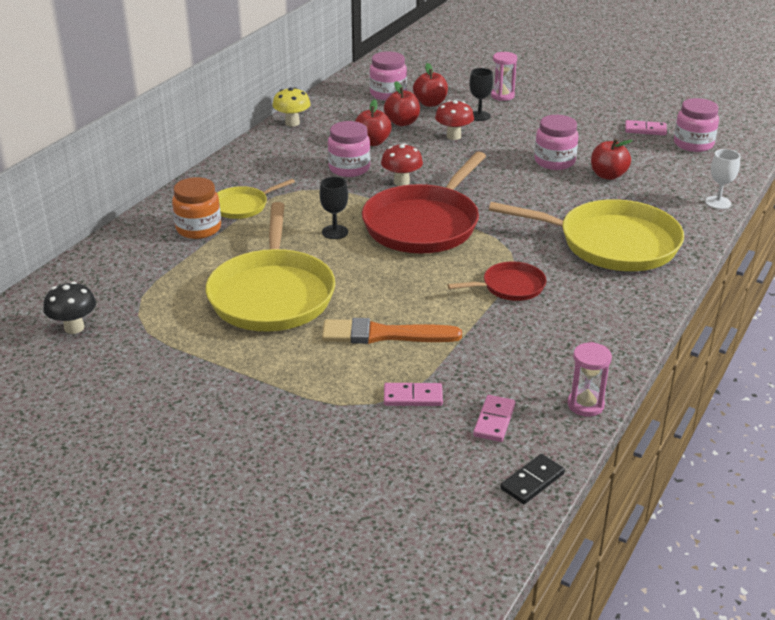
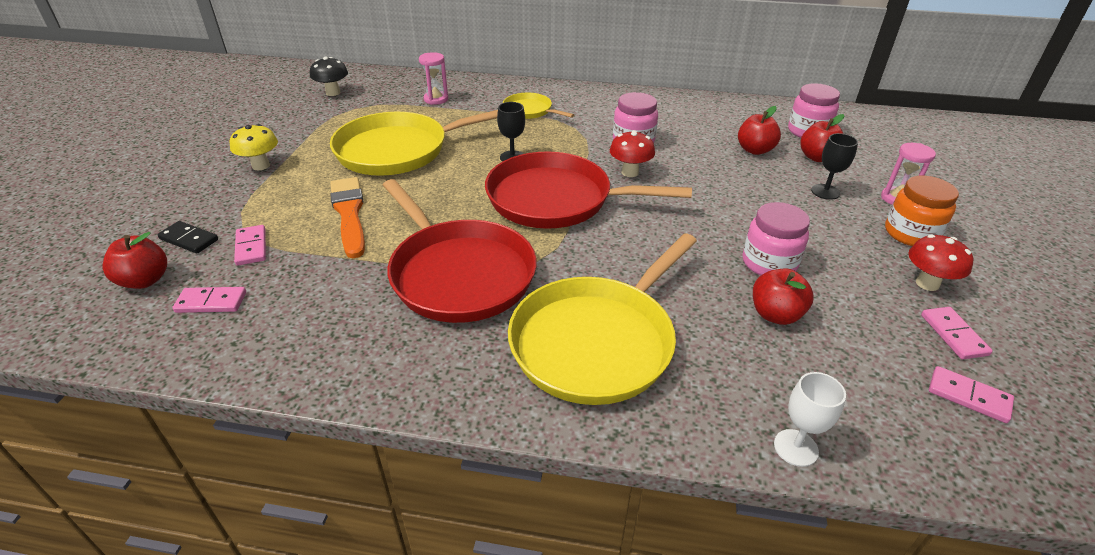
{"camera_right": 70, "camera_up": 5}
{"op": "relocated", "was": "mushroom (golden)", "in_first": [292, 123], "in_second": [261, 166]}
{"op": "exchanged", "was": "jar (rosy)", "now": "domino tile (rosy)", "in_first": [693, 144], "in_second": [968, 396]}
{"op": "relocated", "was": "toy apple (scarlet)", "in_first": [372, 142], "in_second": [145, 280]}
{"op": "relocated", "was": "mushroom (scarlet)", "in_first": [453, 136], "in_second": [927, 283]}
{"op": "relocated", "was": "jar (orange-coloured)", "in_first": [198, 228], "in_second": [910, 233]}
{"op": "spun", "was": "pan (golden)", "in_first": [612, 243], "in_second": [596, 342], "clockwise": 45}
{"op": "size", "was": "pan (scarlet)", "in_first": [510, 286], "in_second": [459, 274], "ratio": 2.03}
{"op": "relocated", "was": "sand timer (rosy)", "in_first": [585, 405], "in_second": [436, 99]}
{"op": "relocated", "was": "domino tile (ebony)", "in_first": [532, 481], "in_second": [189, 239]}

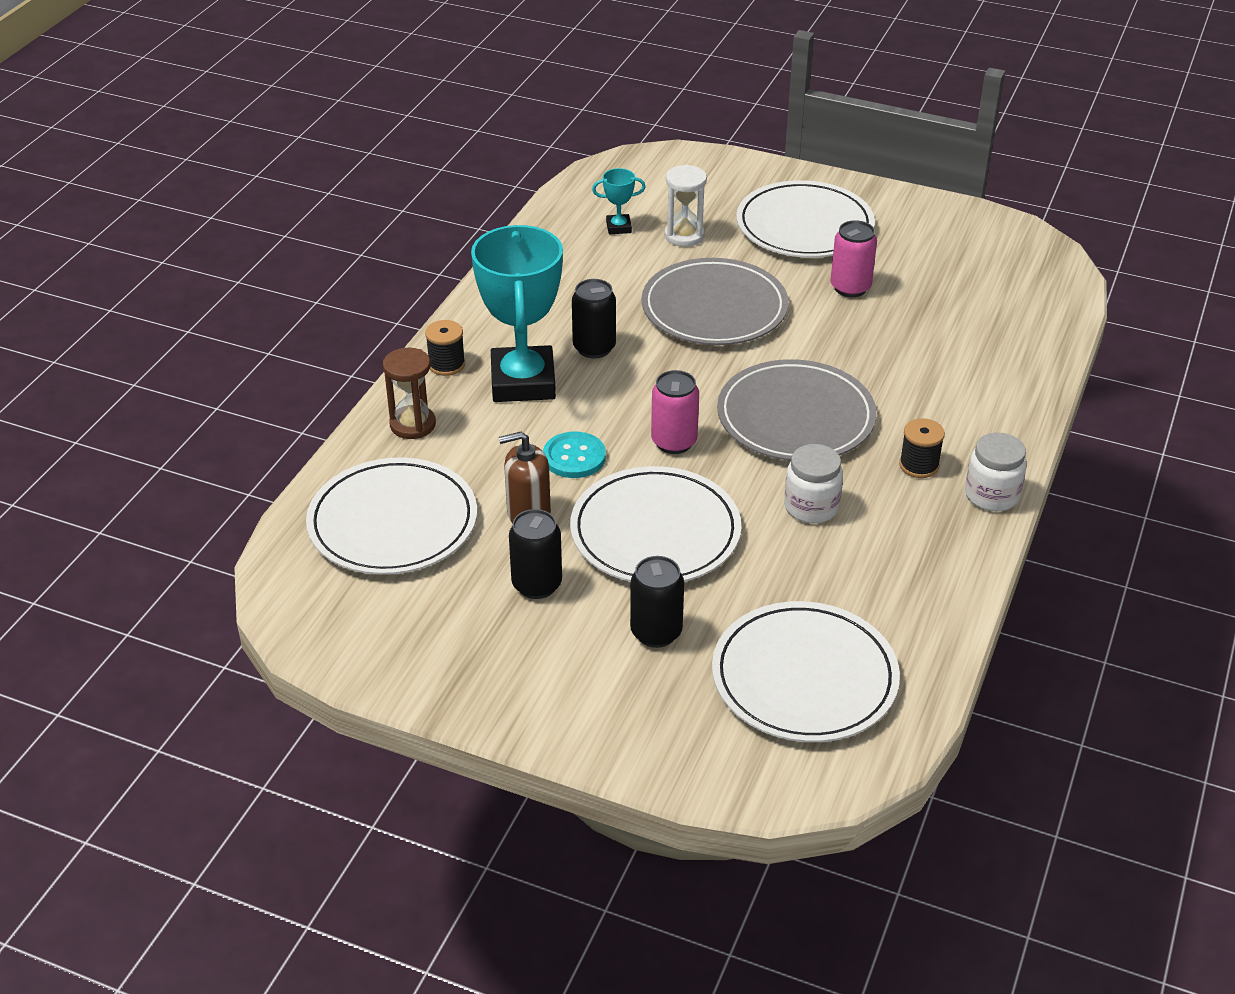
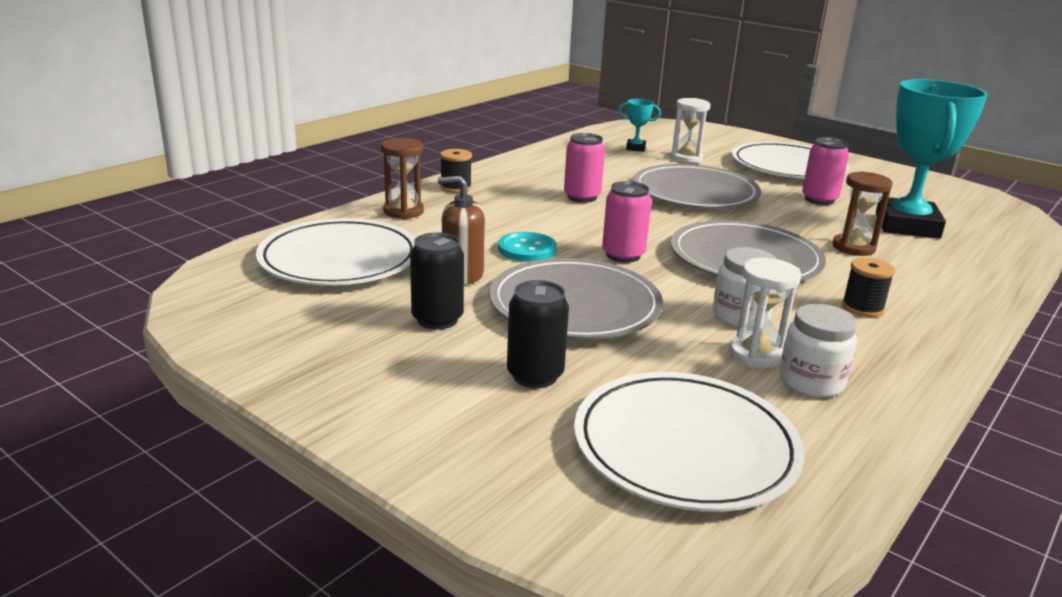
{"camera_right": 15, "camera_up": -15}
{"op": "relocated", "was": "trophy (aqua)", "in_first": [523, 382], "in_second": [907, 225]}
{"op": "colour", "was": "can (ebony)", "now": "can (rosy)", "in_first": [594, 348], "in_second": [582, 197]}
{"op": "relocated", "was": "jar (pure white)", "in_first": [991, 495], "in_second": [811, 382]}
{"op": "colour", "was": "dinner plate (pure white)", "now": "dinner plate (grey)", "in_first": [655, 532], "in_second": [575, 305]}
{"op": "appeared", "now": "sand timer (russet)", "in_second": [853, 247]}
{"op": "appeared", "now": "sand timer (pure white)", "in_second": [756, 354]}

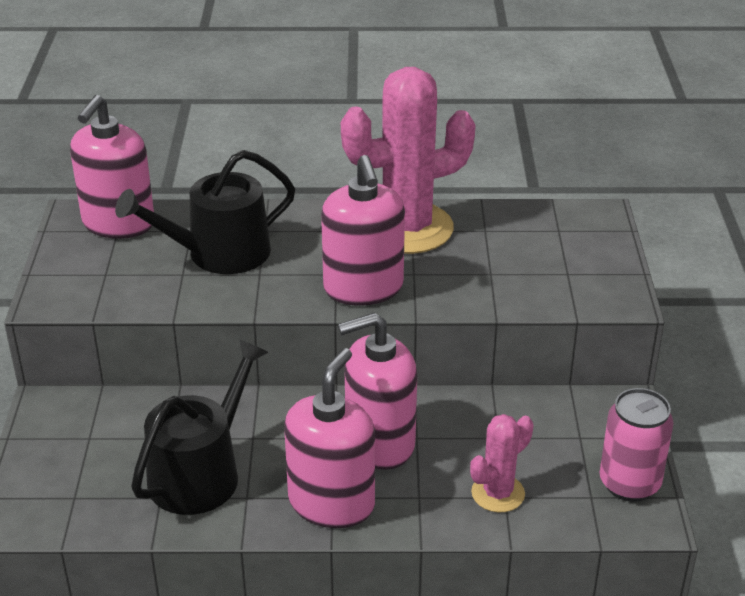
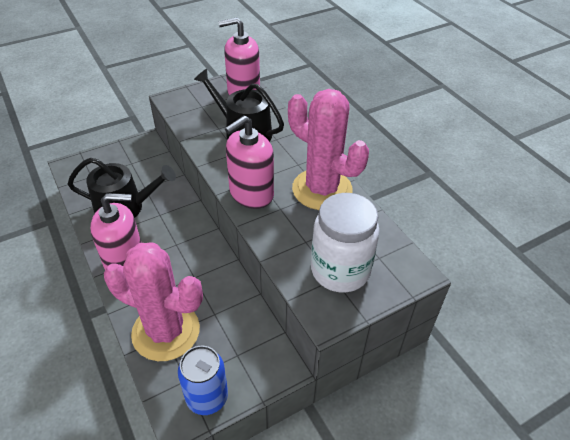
{"camera_right": 60, "camera_up": 10}
{"op": "missing", "was": "soap pump (rosy)", "in_first": [379, 443]}
{"op": "colour", "was": "can (rosy)", "now": "can (cobalt)", "in_first": [629, 484], "in_second": [207, 397]}
{"op": "size", "was": "cactus (rosy)", "in_first": [498, 493], "in_second": [166, 331], "ratio": 2.03}
{"op": "appeared", "now": "jar (pure white)", "in_second": [340, 270]}

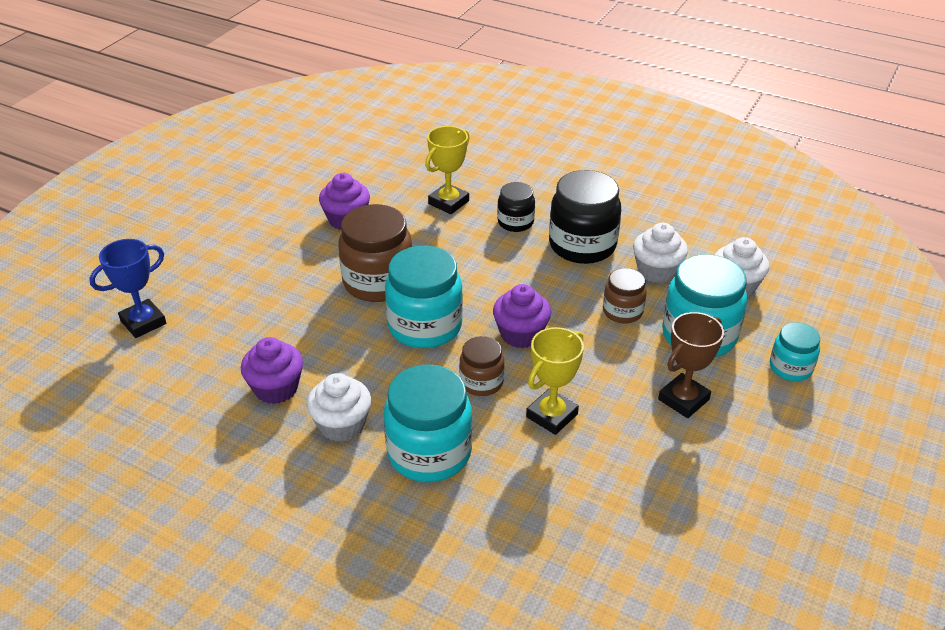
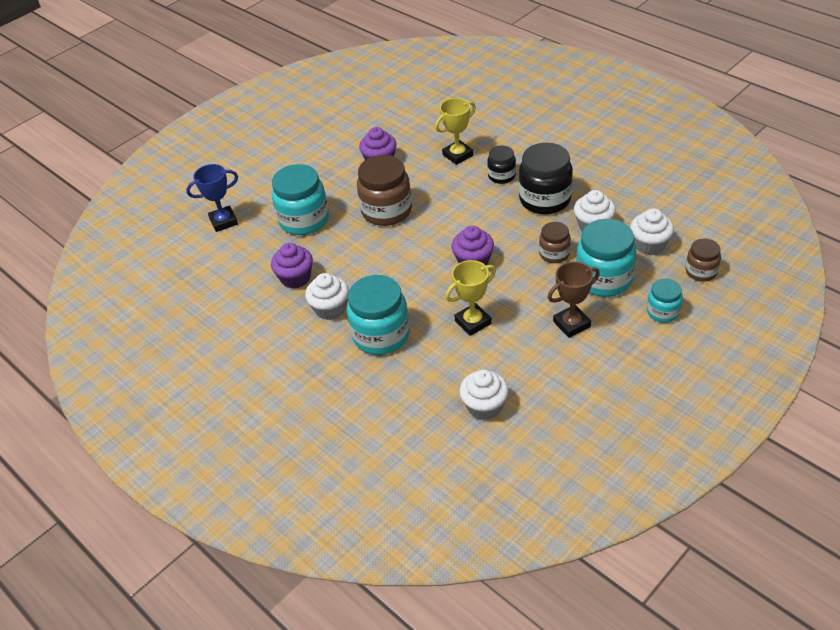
{"camera_right": 20, "camera_up": 5}
{"op": "relocated", "was": "jar (aqua)", "in_first": [425, 326], "in_second": [304, 220]}
{"op": "relocated", "was": "jar (russet)", "in_first": [481, 382], "in_second": [701, 271]}
{"op": "appeared", "now": "muffin (pure white)", "in_second": [484, 406]}

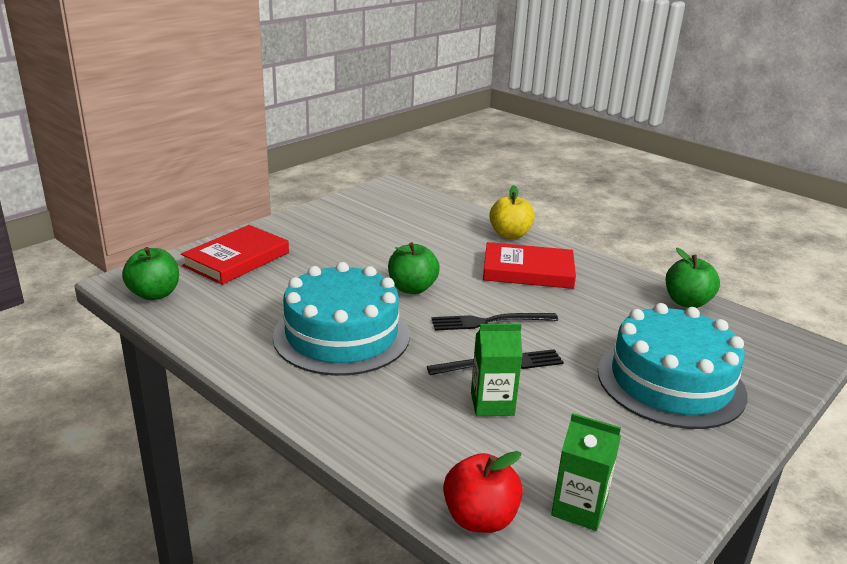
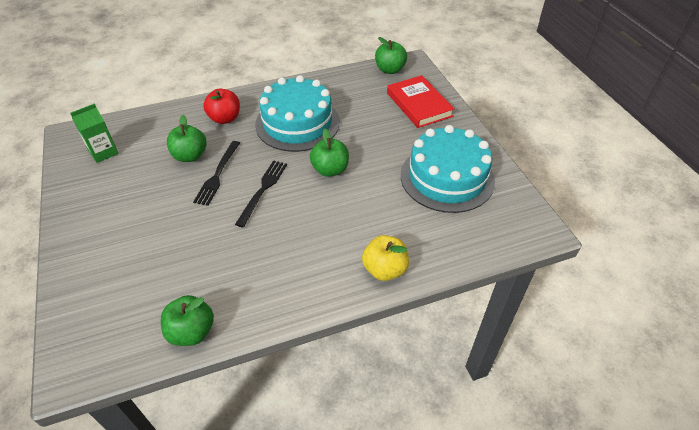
{"camera_right": 120, "camera_up": 20}
{"op": "missing", "was": "book (scarlet)", "in_first": [528, 271]}
{"op": "relocated", "was": "gateau (aqua)", "in_first": [670, 382], "in_second": [447, 177]}
{"op": "exchanged", "was": "juice carton (emerald)", "now": "toy apple (emerald)", "in_first": [492, 404], "in_second": [190, 156]}
{"op": "relocated", "was": "toy apple (scarlet)", "in_first": [480, 518], "in_second": [225, 118]}

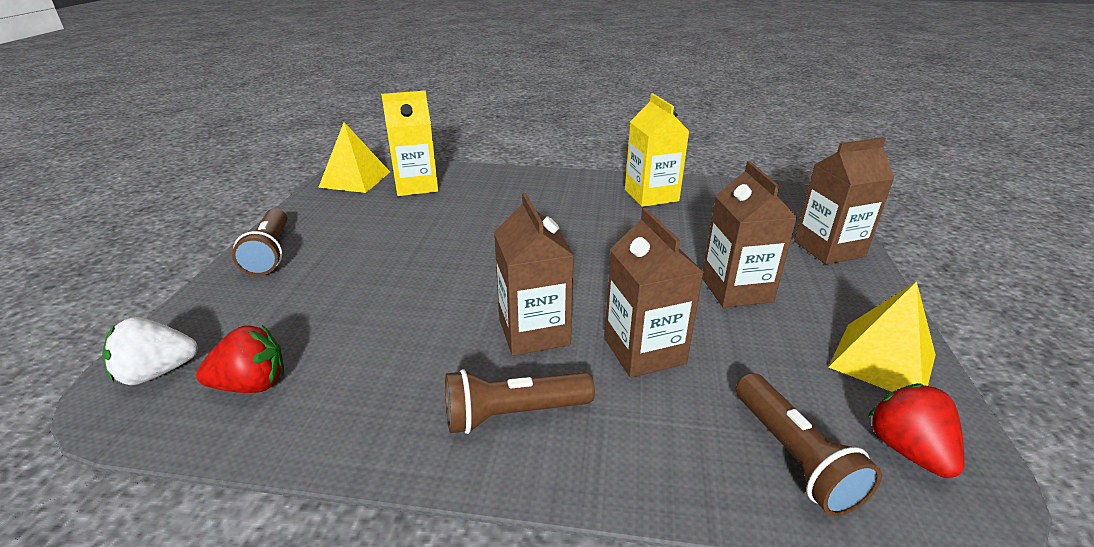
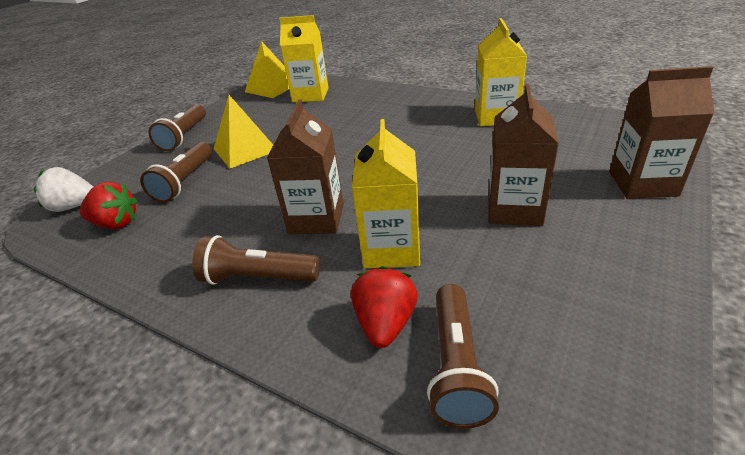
{"camera_right": 25, "camera_up": 5}
{"op": "colour", "was": "juice carton (russet)", "now": "juice carton (golden)", "in_first": [644, 351], "in_second": [391, 249]}
{"op": "relocated", "was": "solid pyramid (golden)", "in_first": [882, 360], "in_second": [245, 149]}
{"op": "relocated", "was": "berry (scarlet)", "in_first": [908, 450], "in_second": [385, 323]}
{"op": "appeared", "now": "torch (russet)", "in_second": [185, 181]}

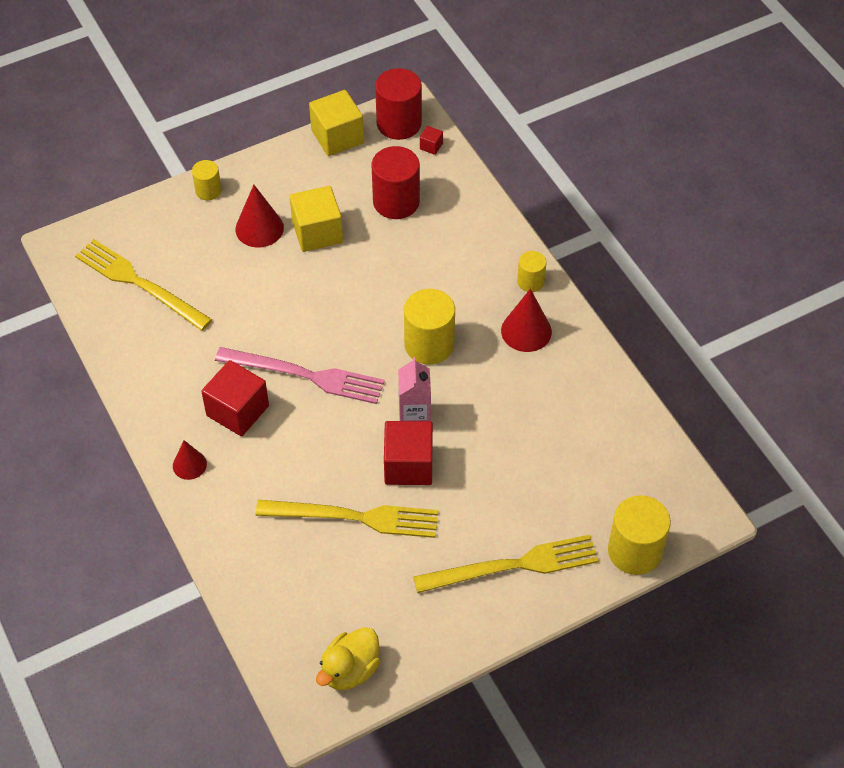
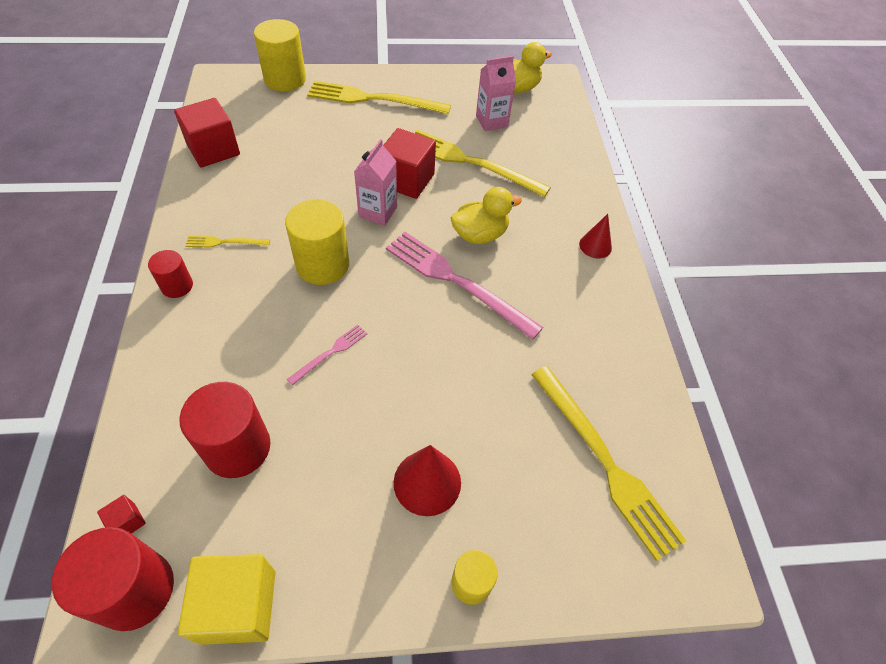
{"camera_right": -160, "camera_up": 0}
{"op": "missing", "was": "block (golden)", "in_first": [317, 232]}
{"op": "colour", "was": "cylinder shape (golden)", "now": "cylinder shape (scarlet)", "in_first": [530, 281], "in_second": [177, 286]}
{"op": "exchanged", "was": "solid cone (scarlet)", "now": "fork (golden)", "in_first": [526, 331], "in_second": [224, 242]}
{"op": "relocated", "was": "block (scarlet)", "in_first": [237, 411], "in_second": [213, 149]}
{"op": "appeared", "now": "juice carton (rosy)", "in_second": [491, 121]}
{"op": "appeared", "now": "rubber duck (golden)", "in_second": [480, 235]}
{"op": "appeared", "now": "fork (rosy)", "in_second": [330, 353]}

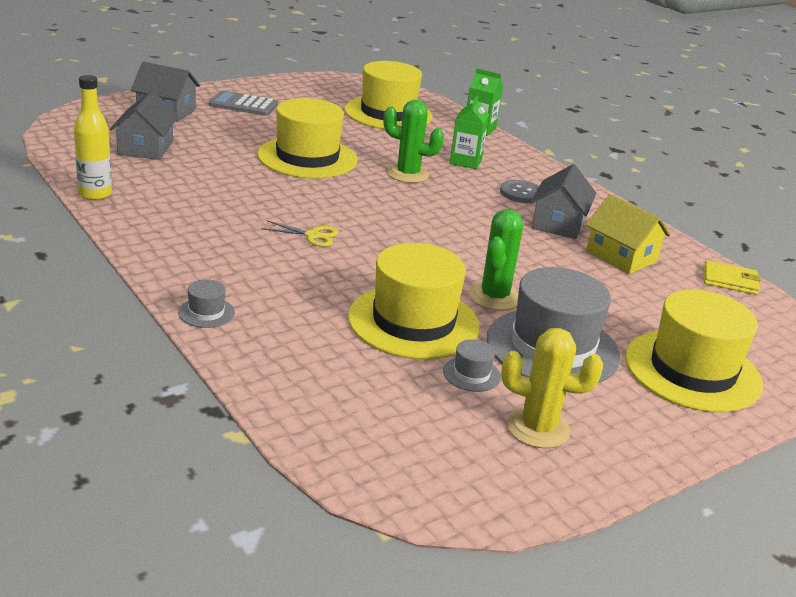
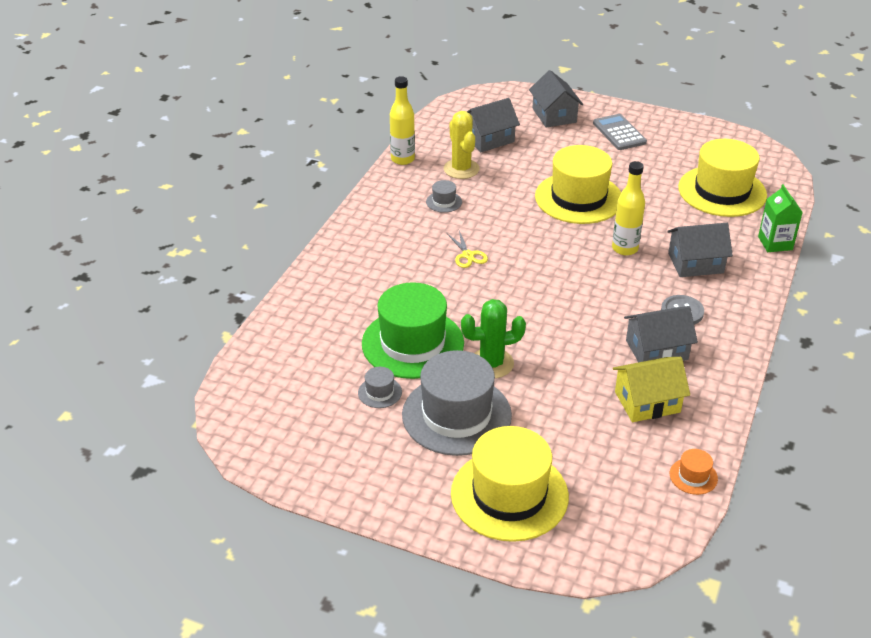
{"camera_right": 60, "camera_up": 10}
{"op": "exchanged", "was": "juice carton (emerald)", "now": "cottage (grey)", "in_first": [465, 161], "in_second": [695, 263]}
{"op": "exchanged", "was": "cactus (emerald)", "now": "bottle (golden)", "in_first": [408, 174], "in_second": [625, 249]}
{"op": "spun", "was": "cottage (golden)", "in_first": [621, 256], "in_second": [647, 402], "clockwise": 60}
{"op": "colour", "was": "top hat (golden)", "now": "top hat (emerald)", "in_first": [413, 322], "in_second": [412, 343]}
{"op": "exchanged", "was": "billfold (golden)", "now": "top hat (orange-coloured)", "in_first": [730, 280], "in_second": [693, 476]}
{"op": "relocated", "was": "top hat (grey)", "in_first": [206, 312], "in_second": [444, 202]}
{"op": "relocated", "was": "cactus (golden)", "in_first": [538, 428], "in_second": [461, 169]}

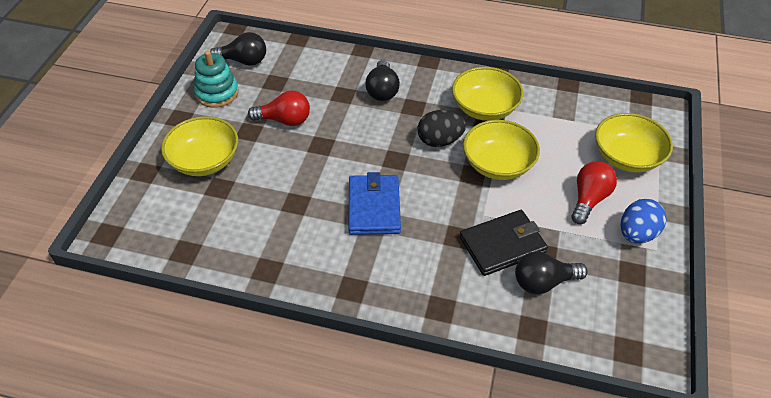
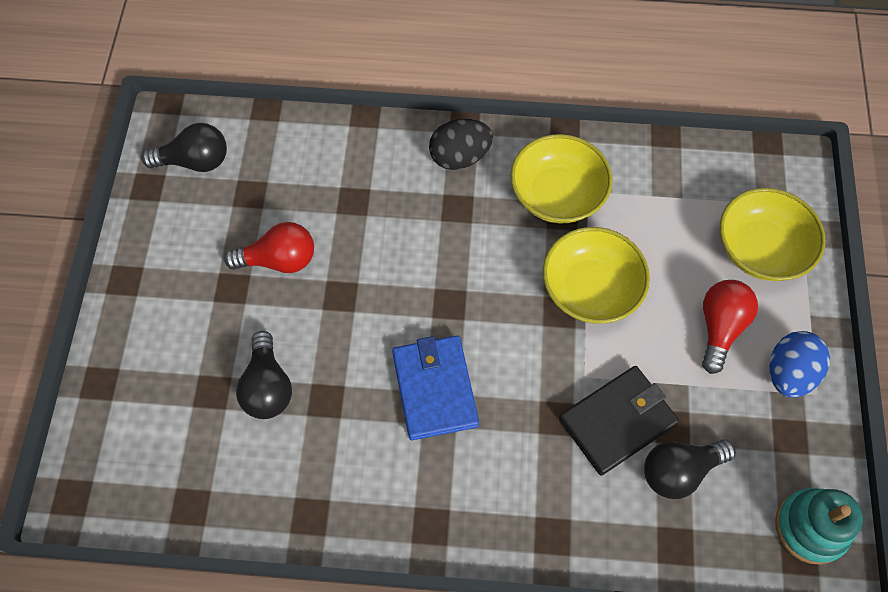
{"camera_right": -10, "camera_up": 15}
{"op": "relocated", "was": "ring stacker (aqua)", "in_first": [217, 93], "in_second": [810, 527]}
{"op": "relocated", "was": "lightbulb (ebony)", "in_first": [382, 90], "in_second": [267, 386]}
{"op": "relocated", "was": "egg (ebony)", "in_first": [440, 141], "in_second": [460, 157]}
{"op": "missing", "was": "bowl (golden)", "in_first": [205, 160]}

